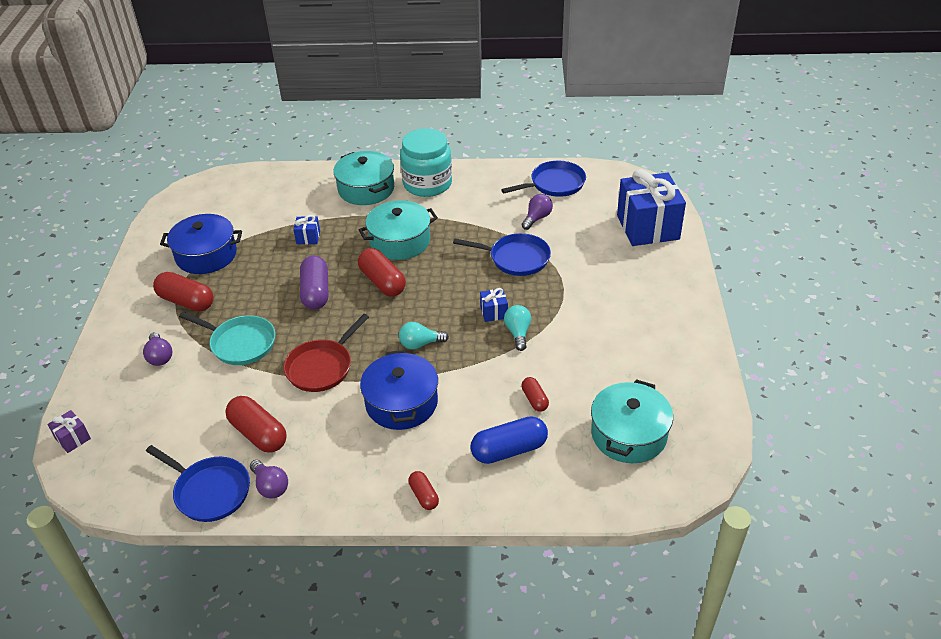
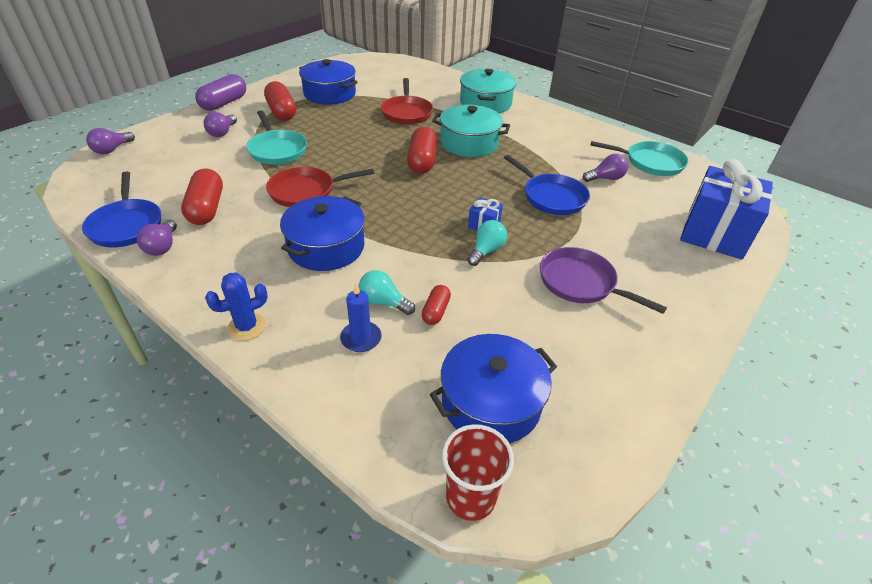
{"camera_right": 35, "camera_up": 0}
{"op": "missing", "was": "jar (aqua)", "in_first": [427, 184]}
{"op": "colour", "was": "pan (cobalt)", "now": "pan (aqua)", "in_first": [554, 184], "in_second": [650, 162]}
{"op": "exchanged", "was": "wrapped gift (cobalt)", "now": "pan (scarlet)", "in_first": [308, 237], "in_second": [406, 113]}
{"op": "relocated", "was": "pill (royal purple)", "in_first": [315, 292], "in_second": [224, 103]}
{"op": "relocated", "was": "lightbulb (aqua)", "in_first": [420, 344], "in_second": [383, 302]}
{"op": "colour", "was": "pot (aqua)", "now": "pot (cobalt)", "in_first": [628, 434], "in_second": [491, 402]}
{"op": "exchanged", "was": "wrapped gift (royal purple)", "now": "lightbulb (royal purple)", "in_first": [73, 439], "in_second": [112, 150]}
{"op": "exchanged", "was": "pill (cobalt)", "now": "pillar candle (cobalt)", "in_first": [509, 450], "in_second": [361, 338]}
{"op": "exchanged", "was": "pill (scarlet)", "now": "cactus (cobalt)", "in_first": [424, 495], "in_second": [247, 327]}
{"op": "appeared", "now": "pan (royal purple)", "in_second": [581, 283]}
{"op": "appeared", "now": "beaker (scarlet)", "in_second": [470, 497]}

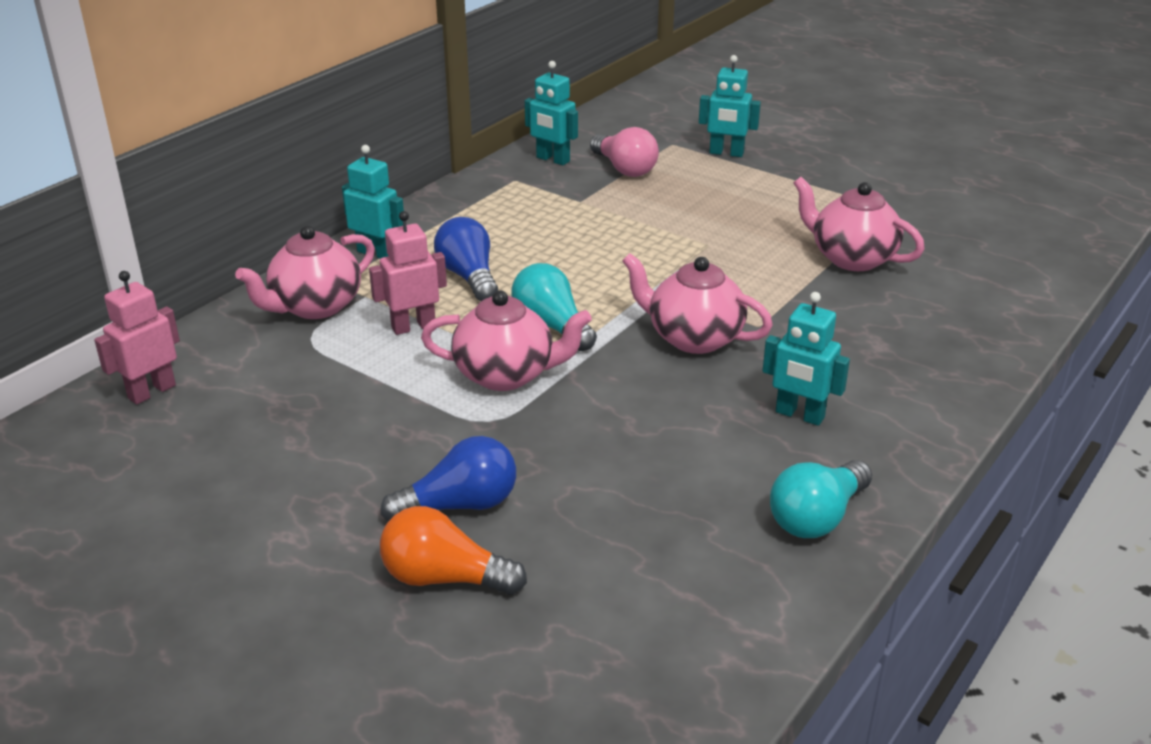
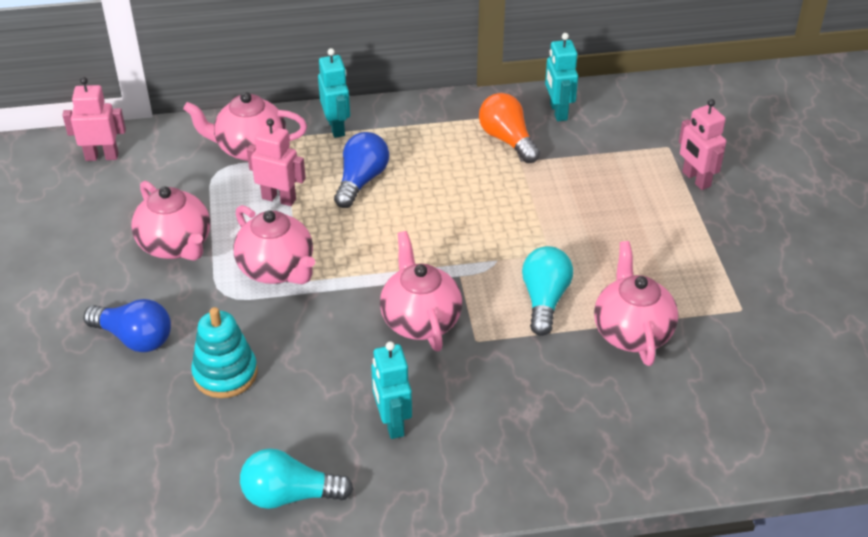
{"camera_right": 45, "camera_up": 10}
{"op": "colour", "was": "robot (aqua)", "now": "robot (rosy)", "in_first": [726, 153], "in_second": [696, 179]}
{"op": "missing", "was": "lightbulb (rosy)", "in_first": [624, 169]}
{"op": "relocated", "was": "lightbulb (aqua)", "in_first": [552, 326], "in_second": [544, 300]}
{"op": "relocated", "was": "lightbulb (orange-coloured)", "in_first": [445, 578], "in_second": [507, 140]}
{"op": "appeared", "now": "tea pot (rosy)", "in_second": [176, 245]}
{"op": "appeared", "now": "ring stacker (aqua)", "in_second": [225, 374]}

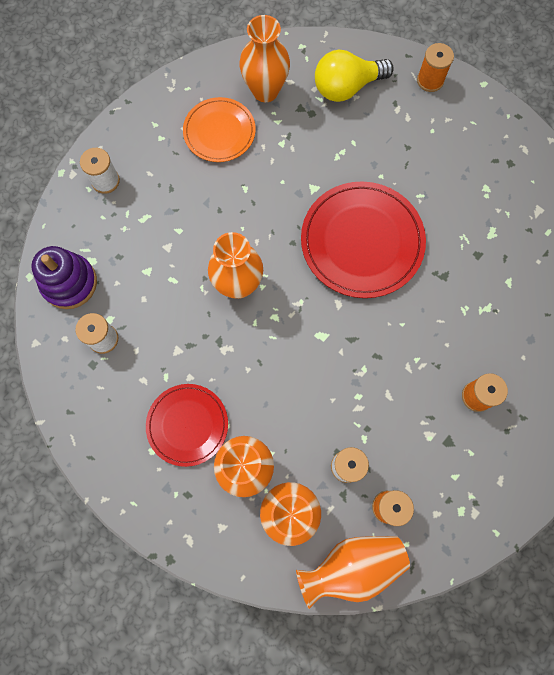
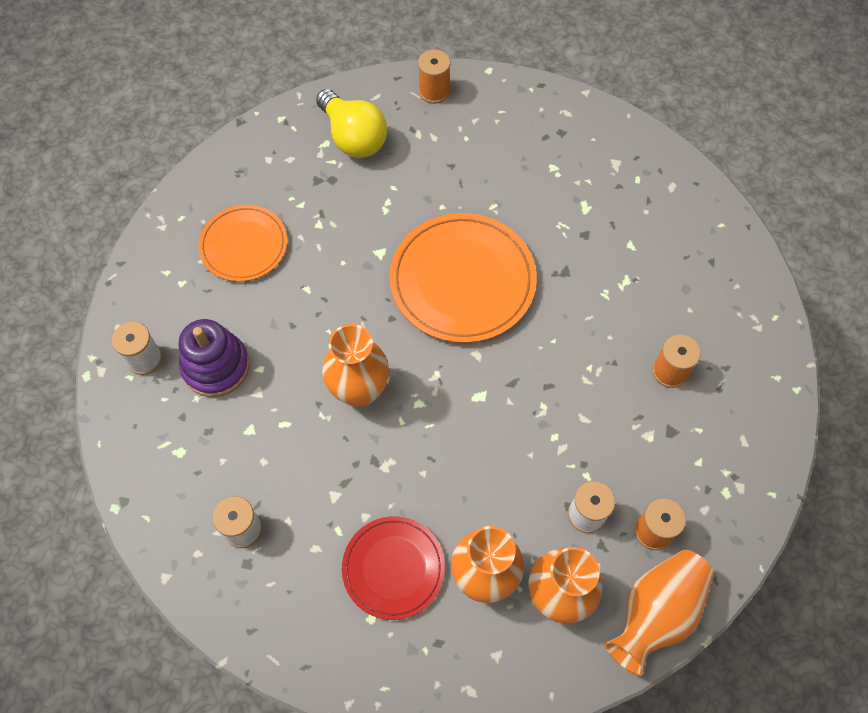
{"camera_right": -30, "camera_up": -10}
{"op": "missing", "was": "vase (orange-coloured)", "in_first": [265, 91]}
{"op": "spun", "was": "lightbulb (golden)", "in_first": [346, 87], "in_second": [353, 137], "clockwise": -75}
{"op": "colour", "was": "dinner plate (scarlet)", "now": "dinner plate (orange-coloured)", "in_first": [362, 241], "in_second": [462, 280]}
{"op": "relocated", "was": "ring stacker (royal purple)", "in_first": [69, 283], "in_second": [216, 366]}

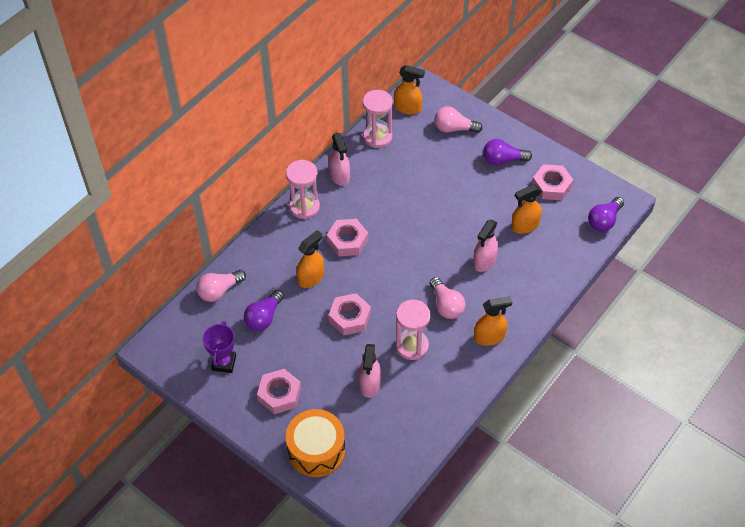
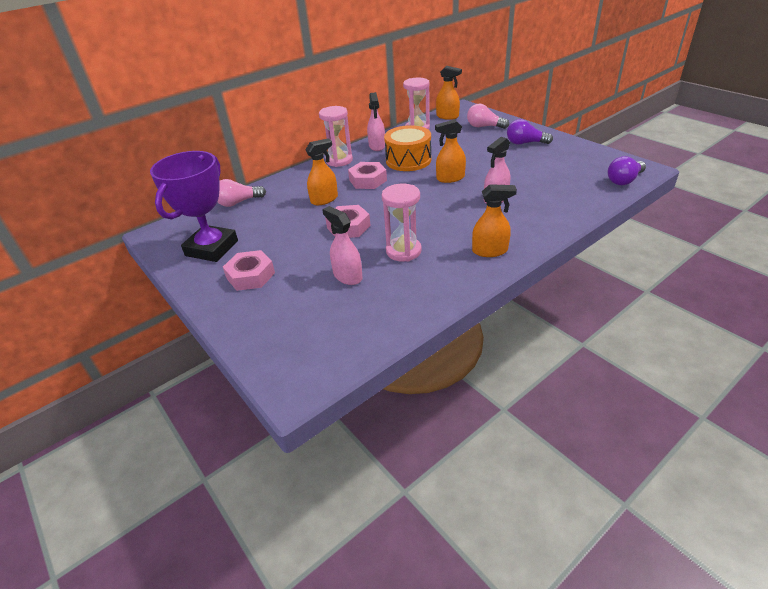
{"camera_right": 15, "camera_up": -15}
{"op": "missing", "was": "hex nut (rosy)", "in_first": [551, 186]}
{"op": "relocated", "was": "sprayer (orange-coloured)", "in_first": [525, 226], "in_second": [450, 178]}
{"op": "missing", "was": "lightbulb (rosy)", "in_first": [446, 305]}
{"op": "missing", "was": "lightbulb (royal purple)", "in_first": [264, 317]}
{"op": "size", "was": "trophy (royal purple)", "in_first": [224, 363], "in_second": [211, 248], "ratio": 1.81}
{"op": "spun", "was": "sprayer (rosy)", "in_first": [369, 384], "in_second": [347, 276], "clockwise": 120}
{"op": "relocated", "was": "snare drum (orange-coloured)", "in_first": [316, 450], "in_second": [408, 160]}

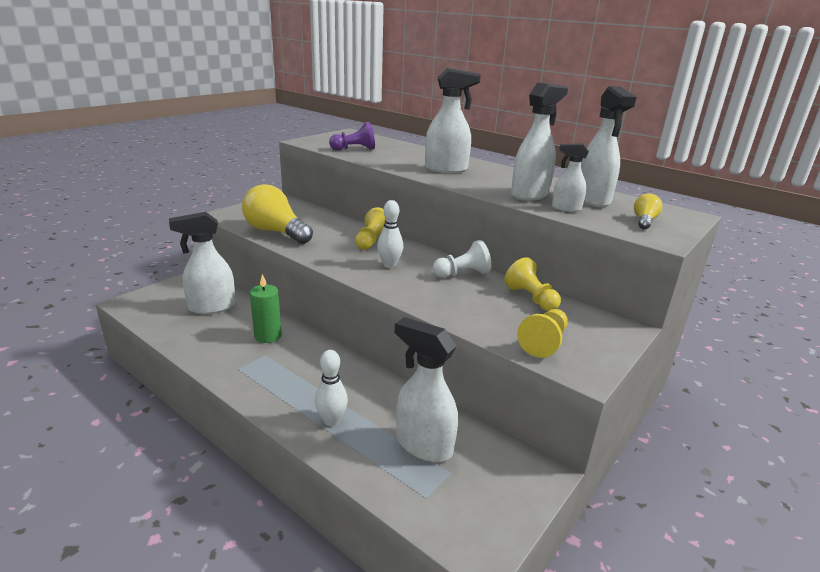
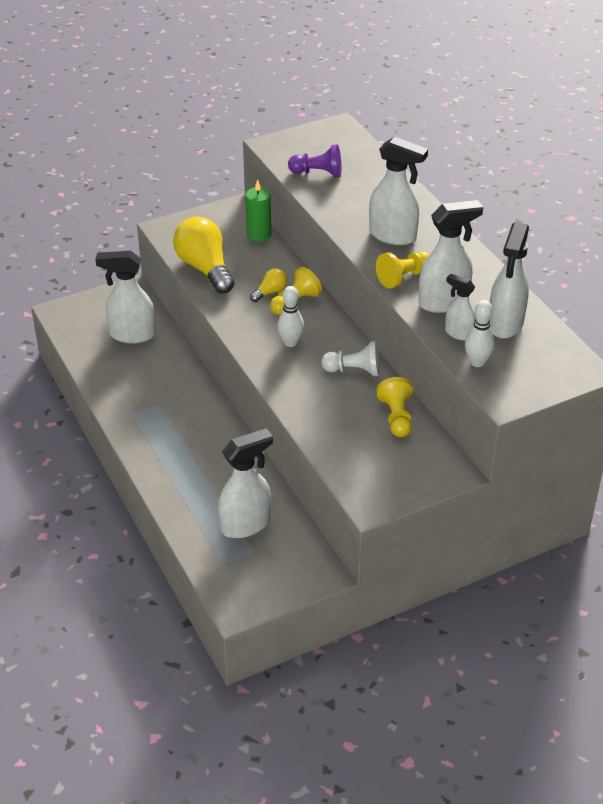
{"camera_right": 25, "camera_up": 15}
{"op": "relocated", "was": "lightbulb (golden)", "in_first": [644, 221], "in_second": [270, 292]}
{"op": "relocated", "was": "pillar candle (emerald)", "in_first": [268, 336], "in_second": [259, 234]}
{"op": "relocated", "was": "chess pawn (golden)", "in_first": [544, 342], "in_second": [403, 277]}
{"op": "spun", "was": "sprayer (pure white)", "in_first": [423, 445], "in_second": [246, 524], "clockwise": 90}
{"op": "relocated", "was": "bowling pin (pure white)", "in_first": [331, 420], "in_second": [477, 362]}

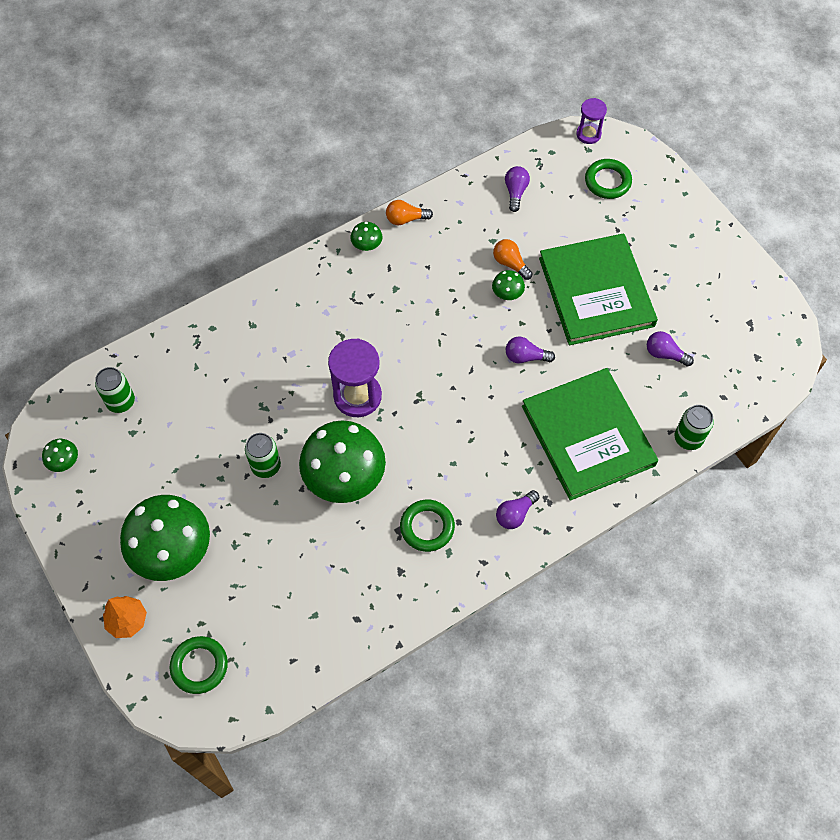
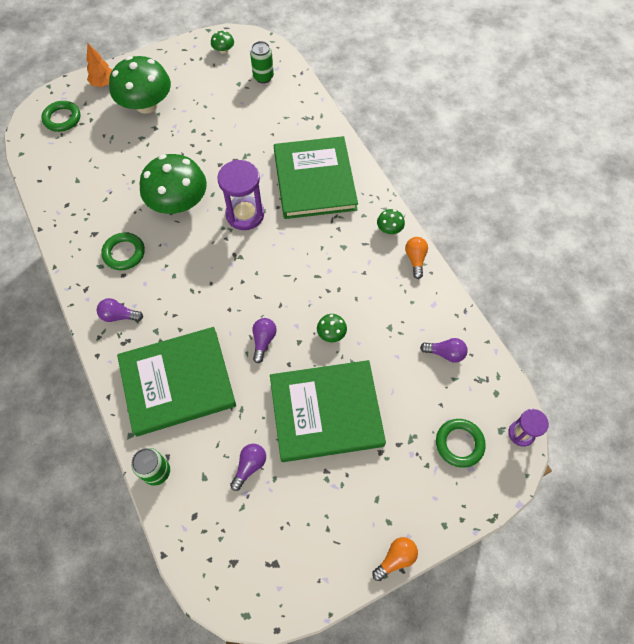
{"camera_right": 95, "camera_up": 0}
{"op": "relocated", "was": "lightbulb (orange-coloured)", "in_first": [510, 263], "in_second": [395, 558]}
{"op": "missing", "was": "can (emerald)", "in_first": [266, 466]}
{"op": "spun", "was": "lightbulb (royal purple)", "in_first": [515, 514], "in_second": [119, 316], "clockwise": -45}
{"op": "appeared", "now": "book (emerald)", "in_second": [314, 180]}

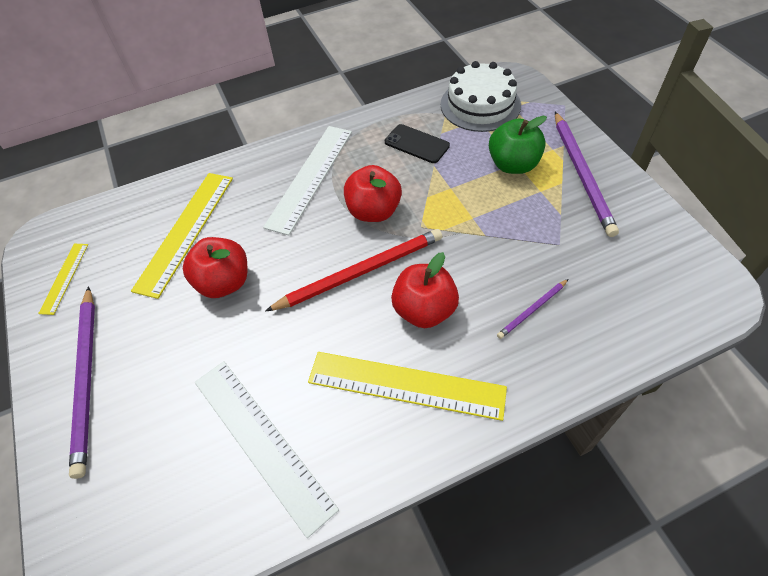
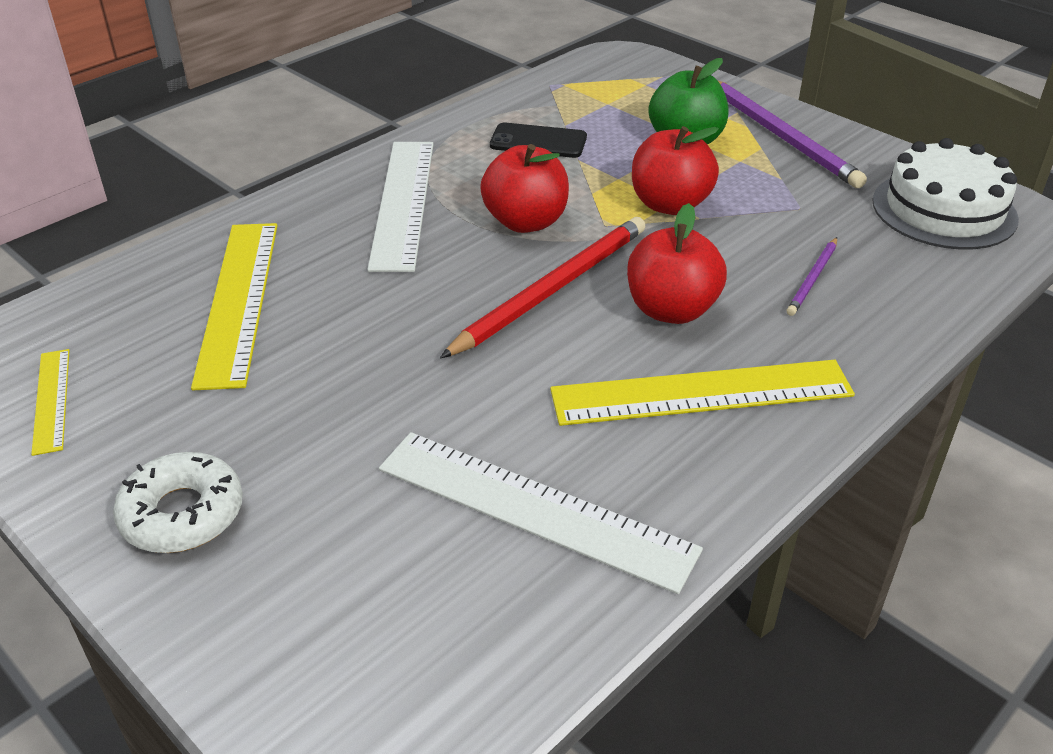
{"camera_right": -25, "camera_up": -15}
{"op": "relocated", "was": "gateau (pure white)", "in_first": [480, 105], "in_second": [944, 210]}
{"op": "relocated", "was": "toy apple (scarlet)", "in_first": [224, 282], "in_second": [670, 204]}
{"op": "exchanged", "was": "lead pencil (royal purple)", "now": "glazed donut (pure white)", "in_first": [86, 379], "in_second": [182, 514]}

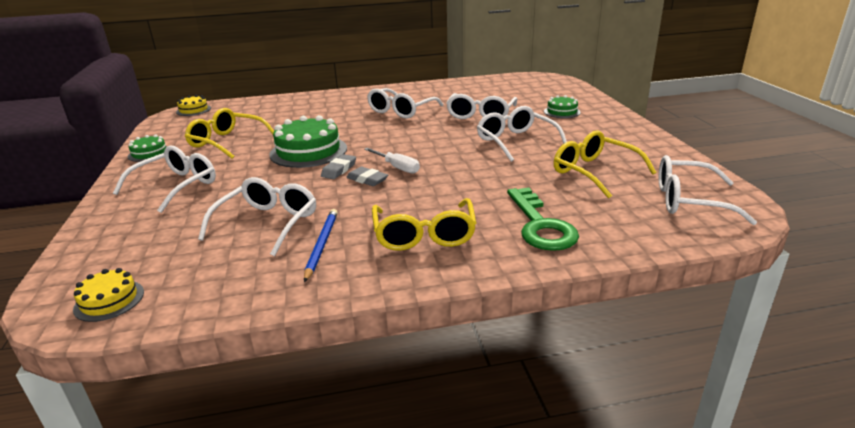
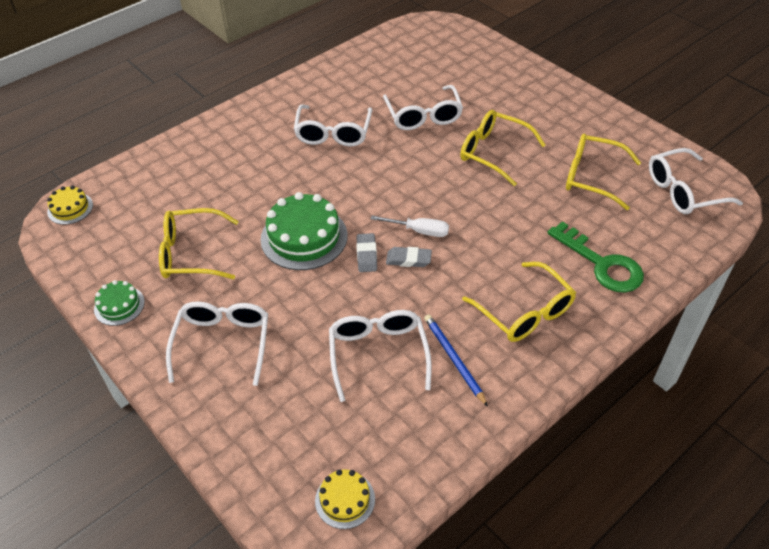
{"camera_right": -30, "camera_up": 20}
{"op": "missing", "was": "gateau (emerald)", "in_first": [562, 112]}
{"op": "colour", "was": "glasses (pure white)", "now": "glasses (golden)", "in_first": [516, 142], "in_second": [494, 153]}

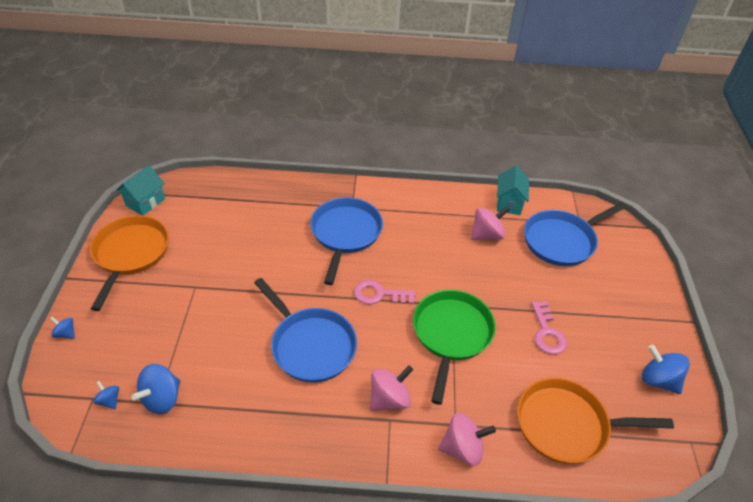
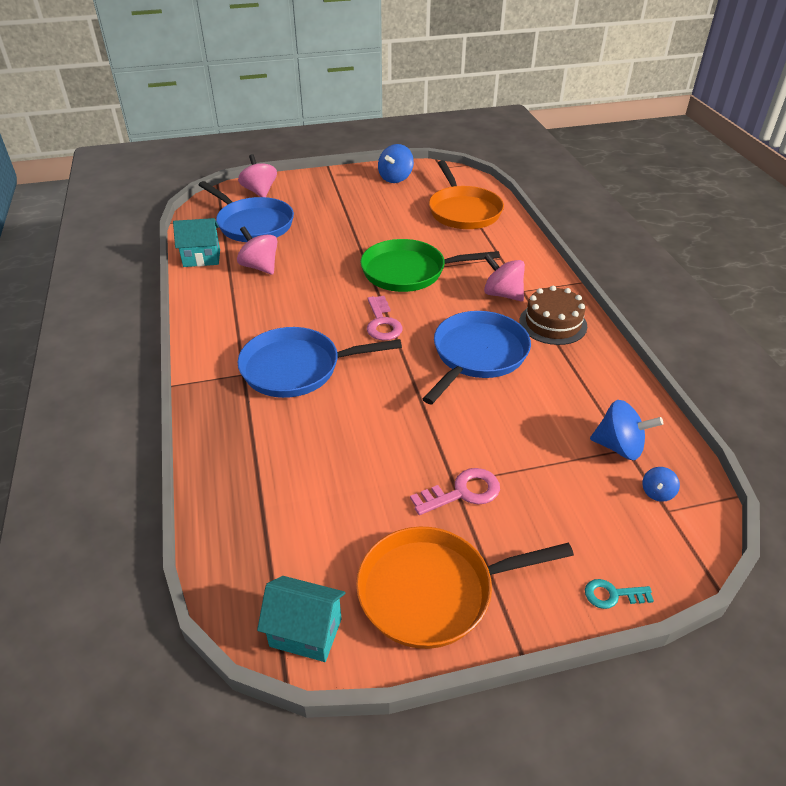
{"camera_right": -105, "camera_up": -5}
{"op": "relocated", "was": "key (rosy)", "in_first": [547, 333], "in_second": [462, 492]}
{"op": "exchanged", "was": "toy top (cobalt)", "now": "key (aqua)", "in_first": [66, 333], "in_second": [612, 595]}
{"op": "relocated", "was": "toy top (rosy)", "in_first": [462, 448], "in_second": [260, 191]}
{"op": "appeared", "now": "gateau (russet)", "in_second": [553, 323]}

